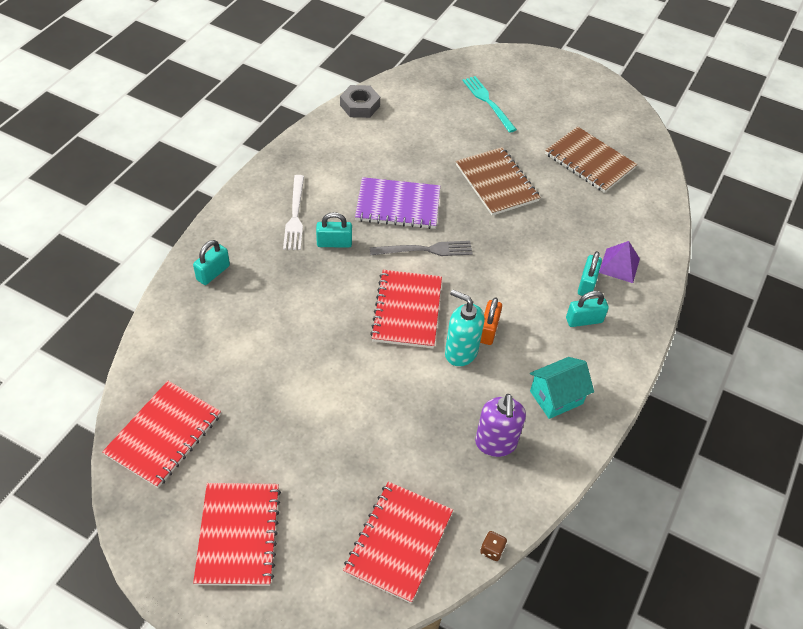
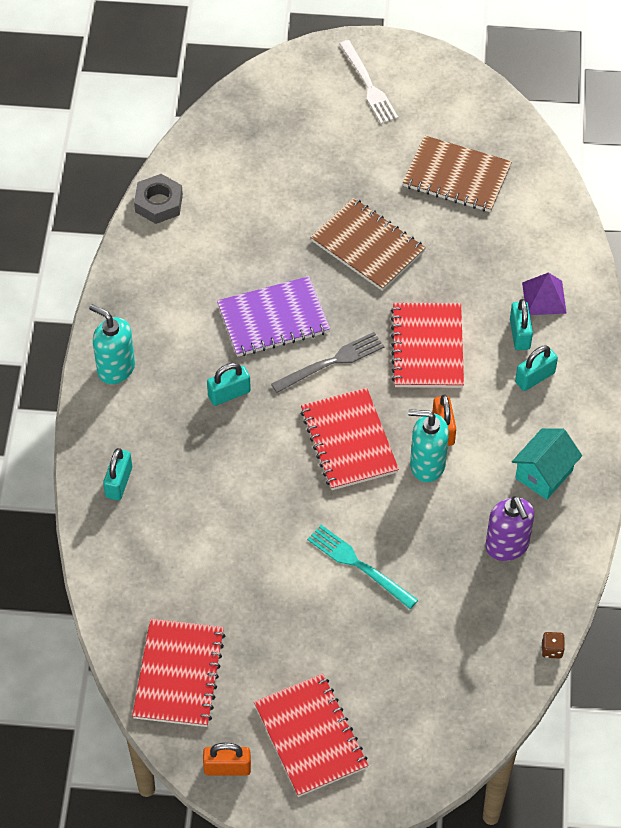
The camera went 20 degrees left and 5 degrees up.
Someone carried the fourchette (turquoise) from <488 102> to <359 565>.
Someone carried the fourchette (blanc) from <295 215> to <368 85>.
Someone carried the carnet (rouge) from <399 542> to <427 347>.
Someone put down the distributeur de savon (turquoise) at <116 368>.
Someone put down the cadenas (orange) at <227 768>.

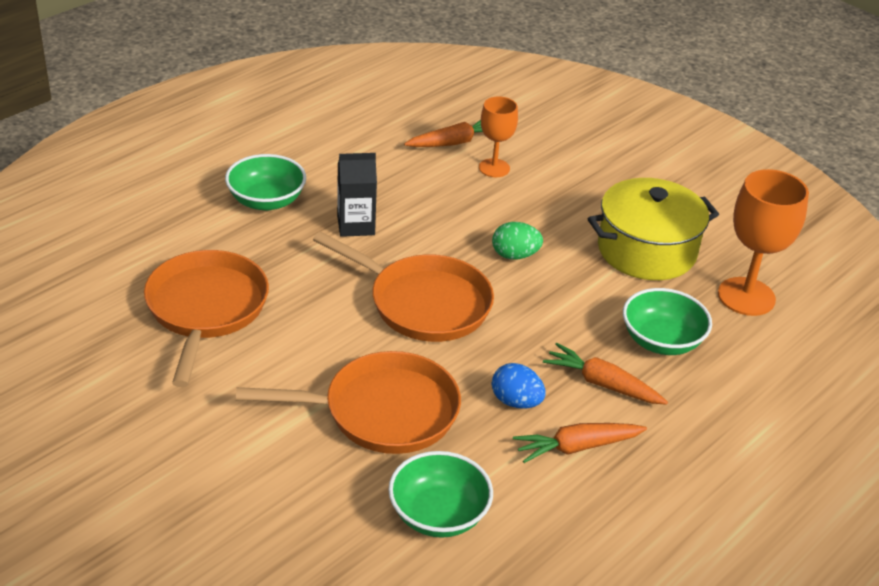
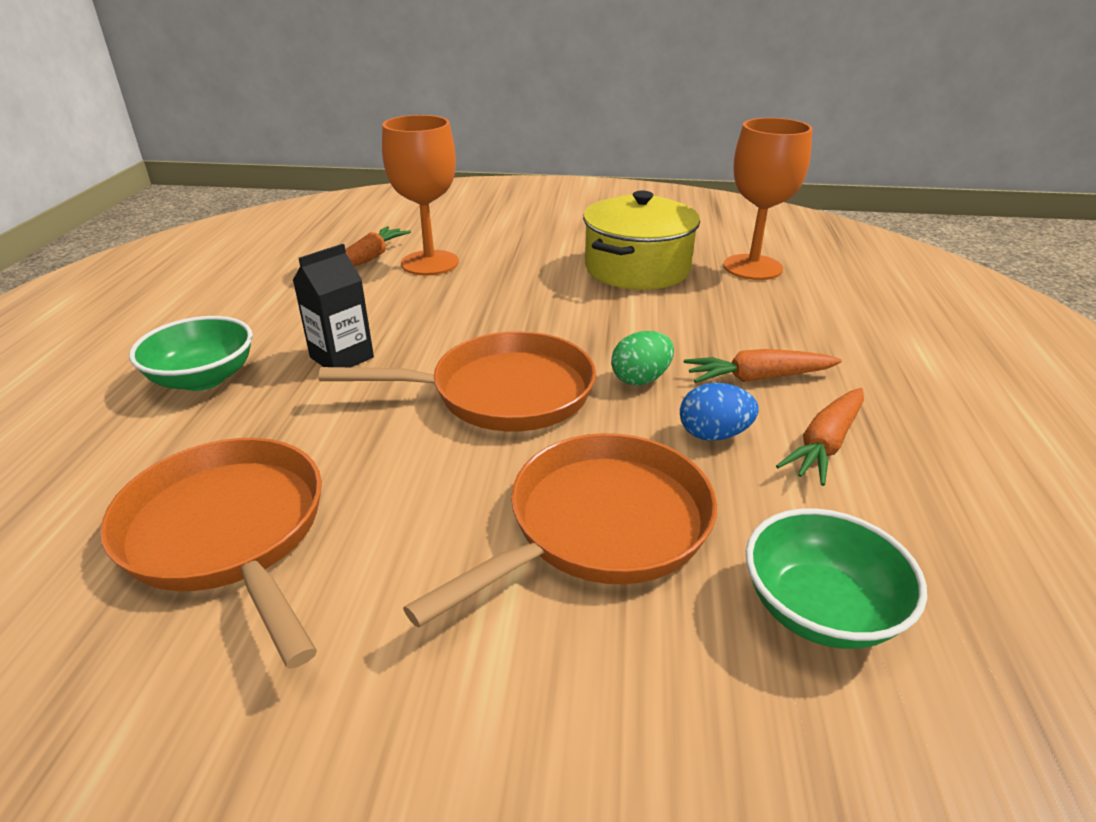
The camera went 35 degrees left and 5 degrees down.
Someone scaled the verre à pied (orange) at <494 168> by 1.64.
Someone carried the œuf (vert) from <515 255> to <641 379>.
Someone took away the bol (vert) at <661 341>.

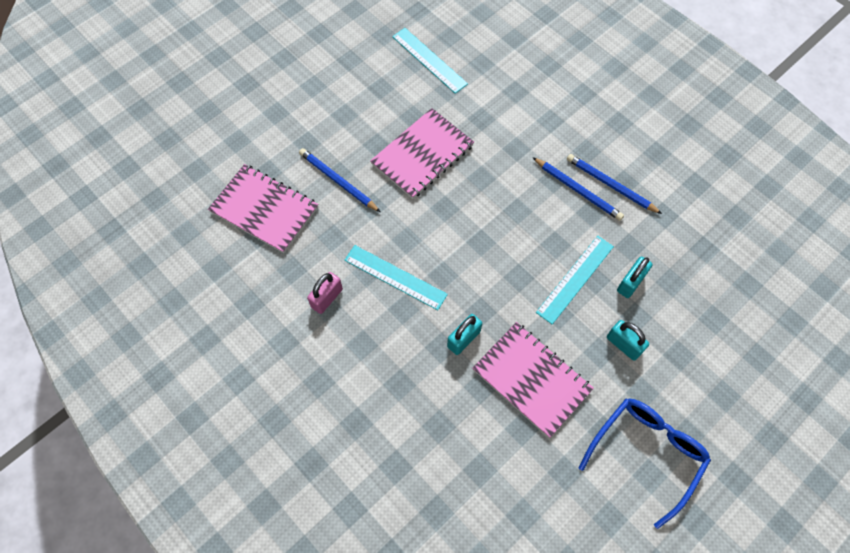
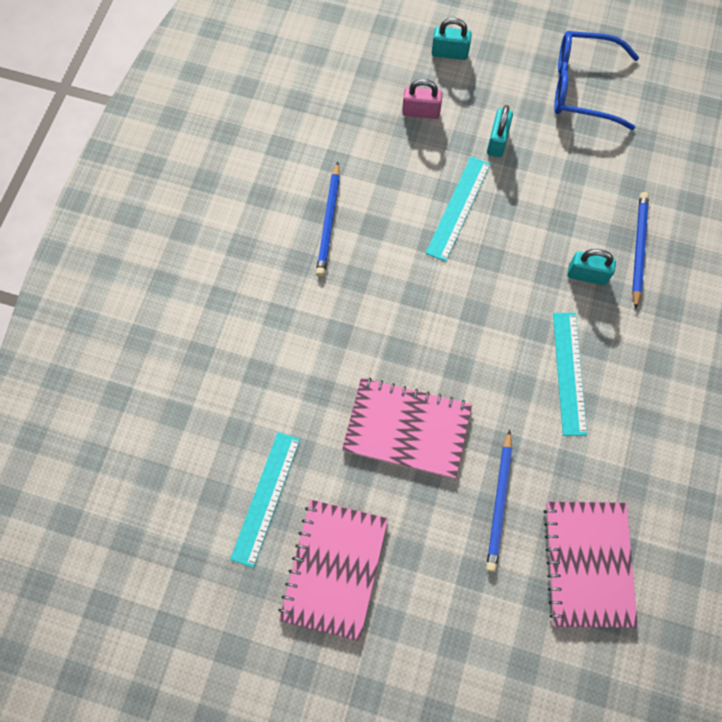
The camera went 120 degrees left and 5 degrees up.
Someone carried the crayon (bleu) from <578 190> to <638 249>.
Someone rotated the règle (turquoise) at <575 279> by 75 degrees counterclockwise.
Someone carried the cadenas (turquoise) from <630 283> to <449 53>.
Someone carried the cadenas (rose) from <327 298> to <421 112>.
Someone carried the carnet (rose) from <531 379> to <334 569>.

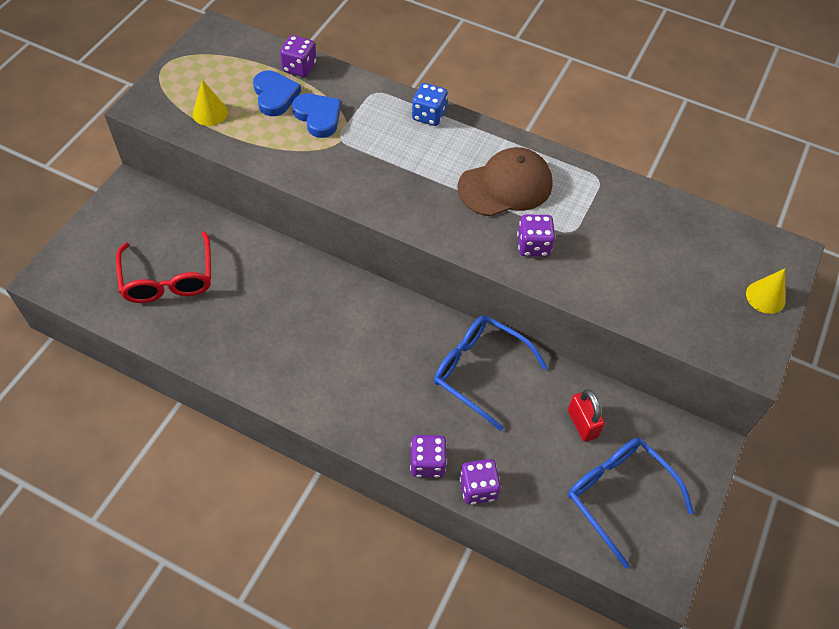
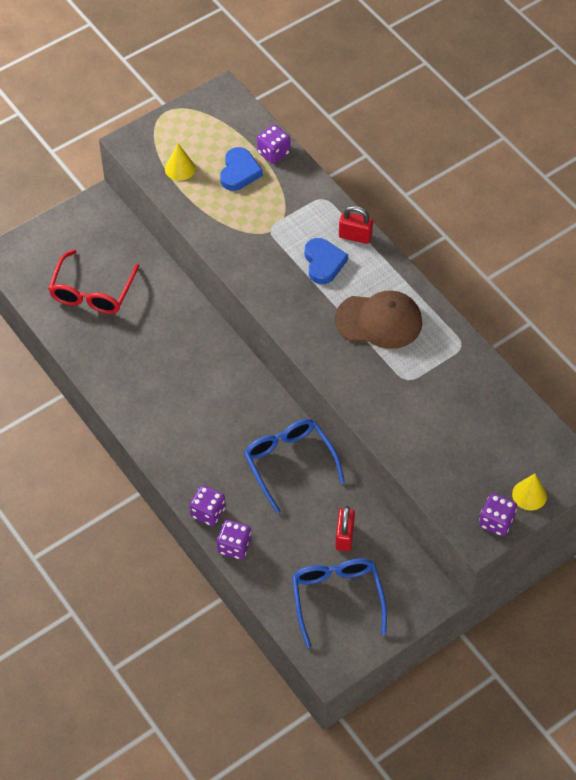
The camera went 30 degrees right and 0 degrees up.
Someone swapped the dé (bleu) at <429 115> for the cadenas (rouge) at <355 236>.
Someone carried the cœur (bleu) from <318 117> to <323 263>.
Someone carried the dé (violet) from <533 246> to <496 522>.

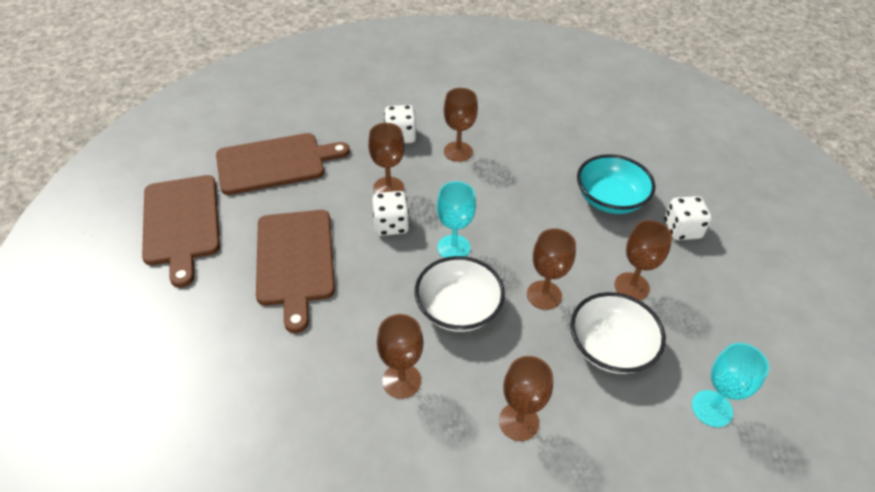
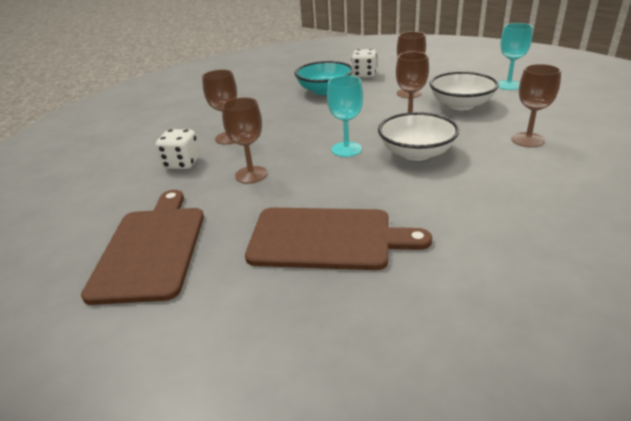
The camera went 70 degrees left and 15 degrees down.
Someone took away the planche à découper (marron) at <181 223>.
Someone took away the dé (blanc) at <391 225>.
Someone took away the verre à pied (marron) at <401 381>.

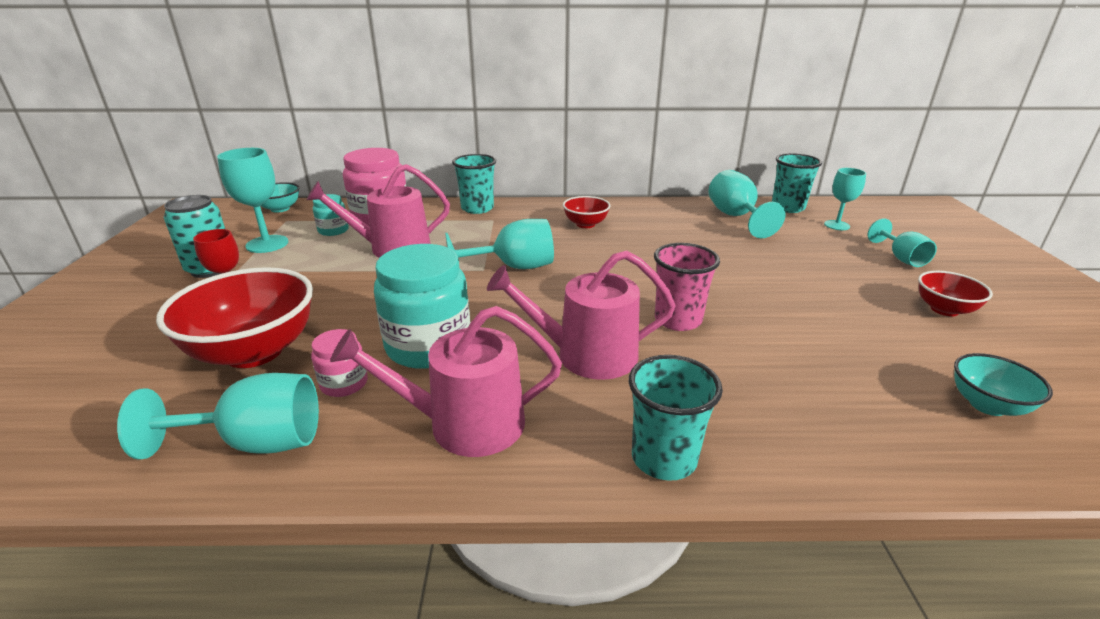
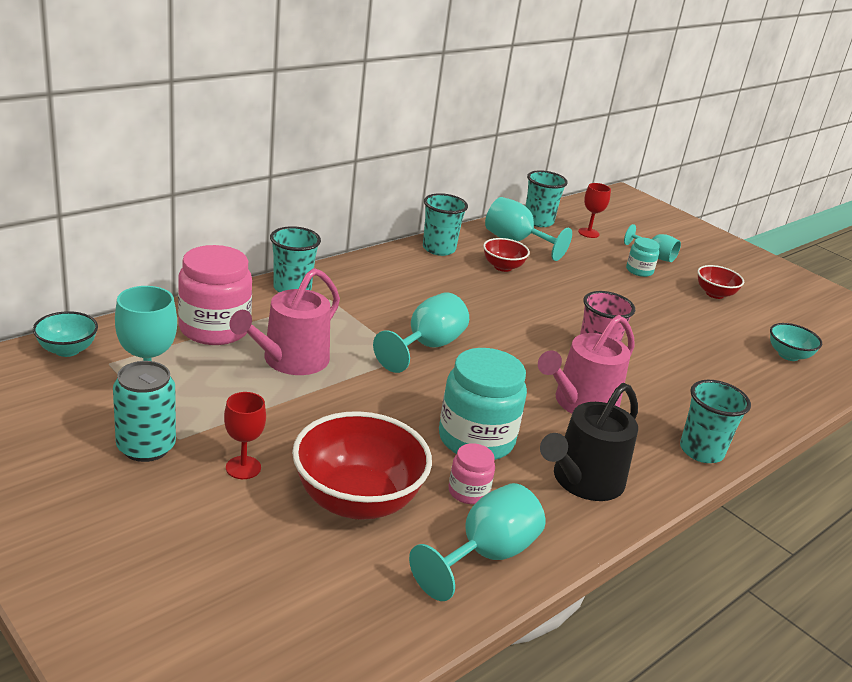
The camera went 45 degrees left and 0 degrees up.
Someone repainted the verre à pied (turquoise) at <836 225>, which became the verre à pied (rouge) at <588 233>.
Someone carried the bocal (turquoise) from <333 230> to <639 271>.
Someone carried the bol (rouge) from <585 224> to <502 267>.
Someone repainted the arrosoir (rose) at <464 424>, which became the arrosoir (noir) at <583 481>.
Someone put down the gobelet (turquoise) at <439 249>.

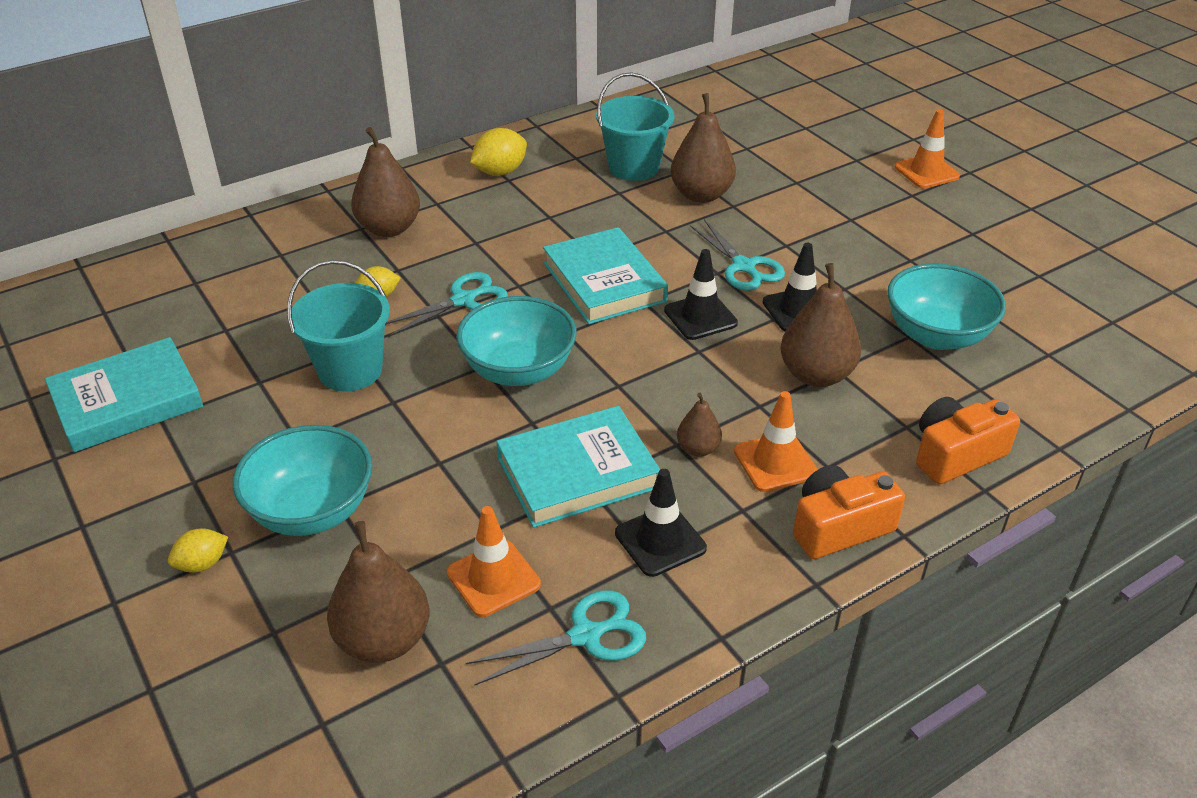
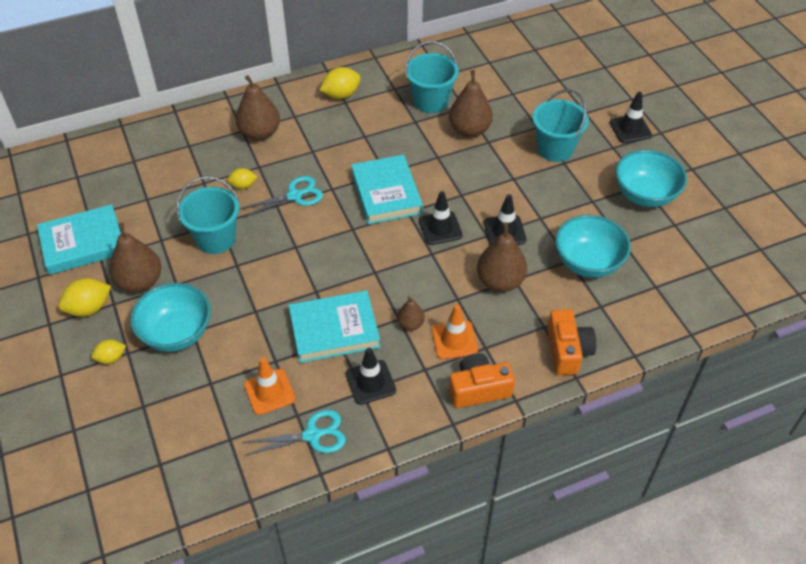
The camera went 10 degrees right and 10 degrees up.
Someone repainted the cône de chantier (orange) at <926 172>, which became the cône de chantier (noir) at <630 129>.
Someone took away the ciseaux (turquoise) at <743 266>.
Someone carried the bol (turquoise) from <518 370> to <645 195>.
Someone rotated the appareil photo (orange) at <956 454> by 105 degrees clockwise.
Someone carried the poire (marron) from <384 640> to <140 282>.
Someone put down the seau (turquoise) at <555 149>.
Someone put down the citron (jaune) at <89 308>.

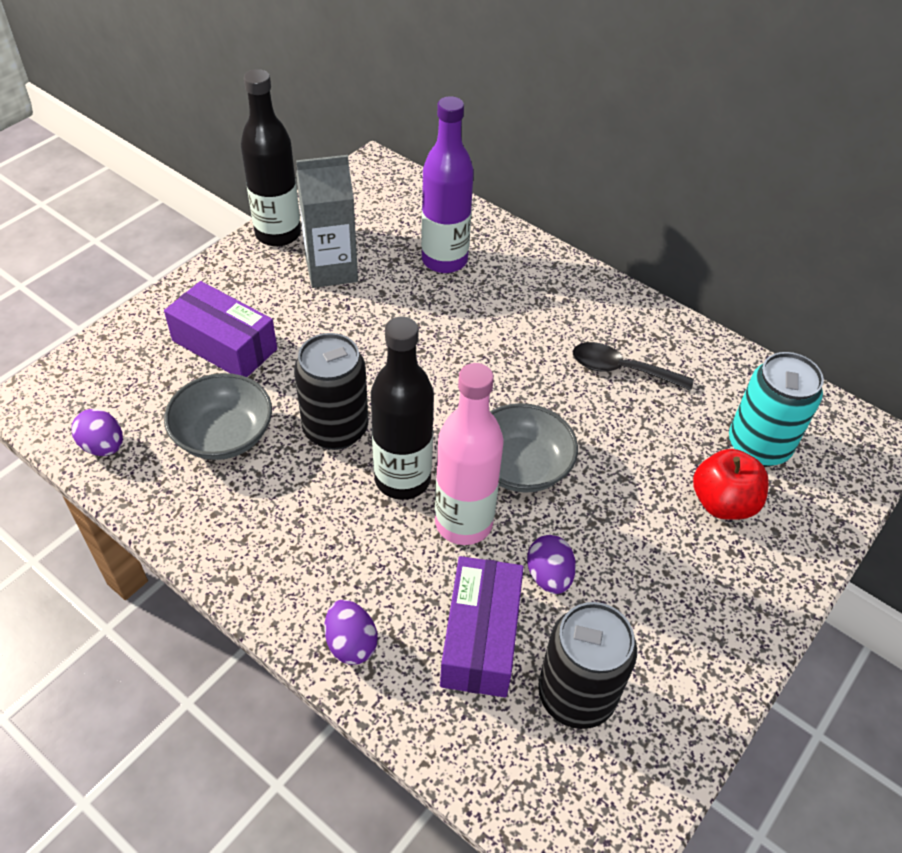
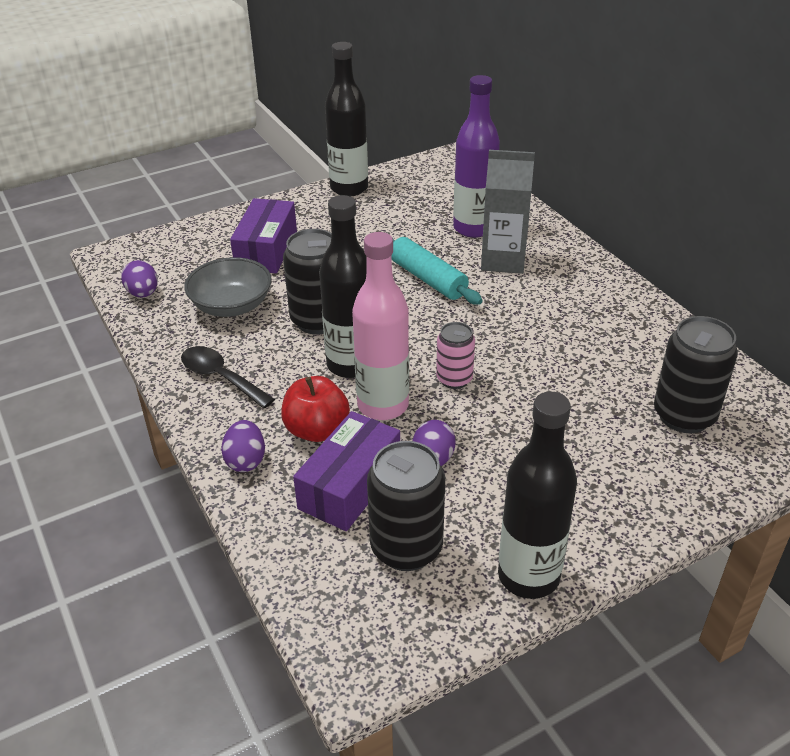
The camera went 25 degrees right and 10 degrees down.
Someone carried the brique de lait (gris) from <331 270> to <503 260>.
Someone rotated the boîte (violet) at <225 345> by 45 degrees clockwise.
Someone carried the cuillère (noir) from <622 370> to <221 377>.
Someone repainted the canette (turquoise) at <758 446>, which became the canette (noir) at <684 416>.
Someone swapped the bol (gris) at <521 466> for the canette (rose) at <454 379>.
Someone carried the pomme (rouge) from <722 503> to <316 430>.
Someone put down the rouleau à pâtisserie (turquoise) at <428 279>.
Someone put down the bouteille (noir) at <528 576>.

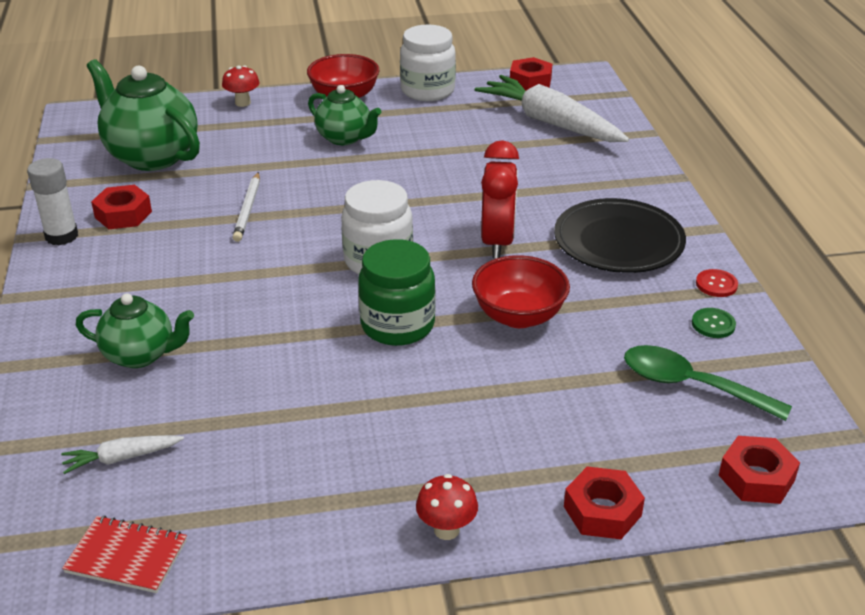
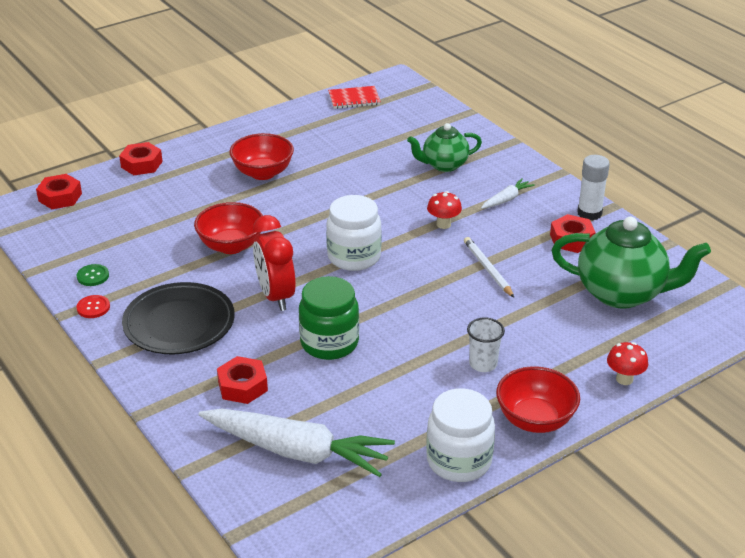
The camera went 155 degrees right and 0 degrees up.
Someone carried the écrou (rouge) from <530 81> to <242 386>.
Someone swapped the théière (vert) at <345 138> for the gobelet (blanc) at <483 364>.
Someone carried the bocal (vert) from <397 325> to <329 343>.
Someone took away the cuillère (vert) at <690 385>.
Someone carried the carotte (blanc) from <122 458> to <506 199>.
Someone carried the champignon (rouge) from <446 530> to <443 224>.
Someone put down the bol (rouge) at <263 173>.

